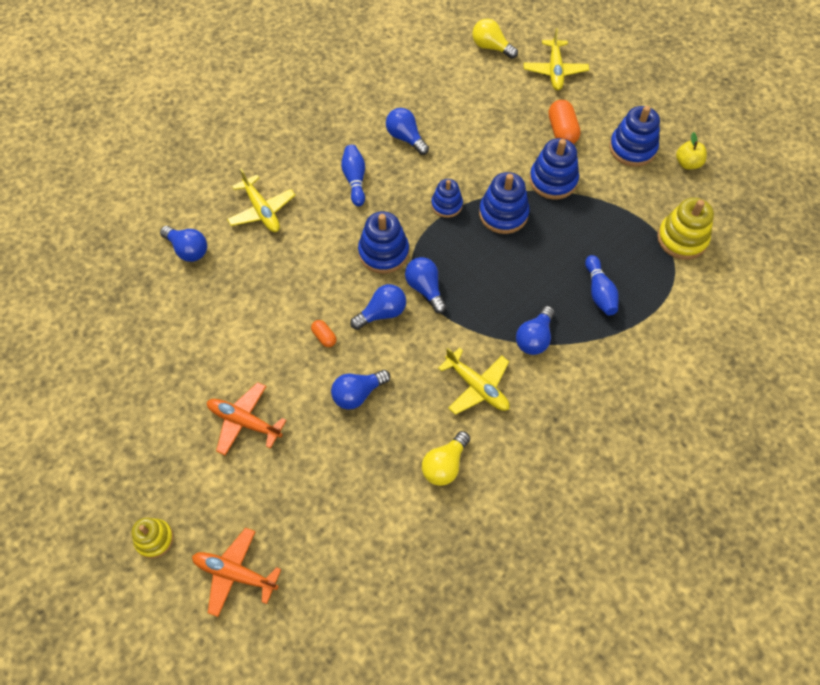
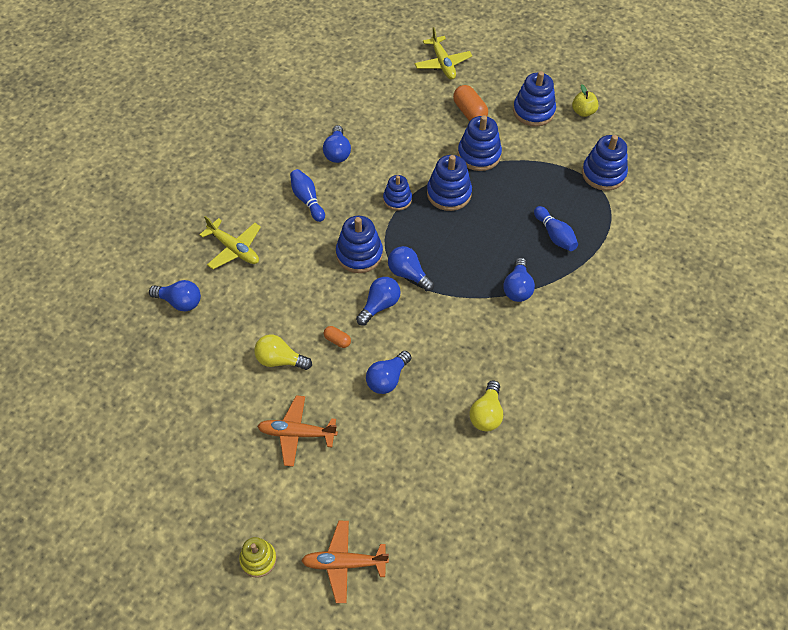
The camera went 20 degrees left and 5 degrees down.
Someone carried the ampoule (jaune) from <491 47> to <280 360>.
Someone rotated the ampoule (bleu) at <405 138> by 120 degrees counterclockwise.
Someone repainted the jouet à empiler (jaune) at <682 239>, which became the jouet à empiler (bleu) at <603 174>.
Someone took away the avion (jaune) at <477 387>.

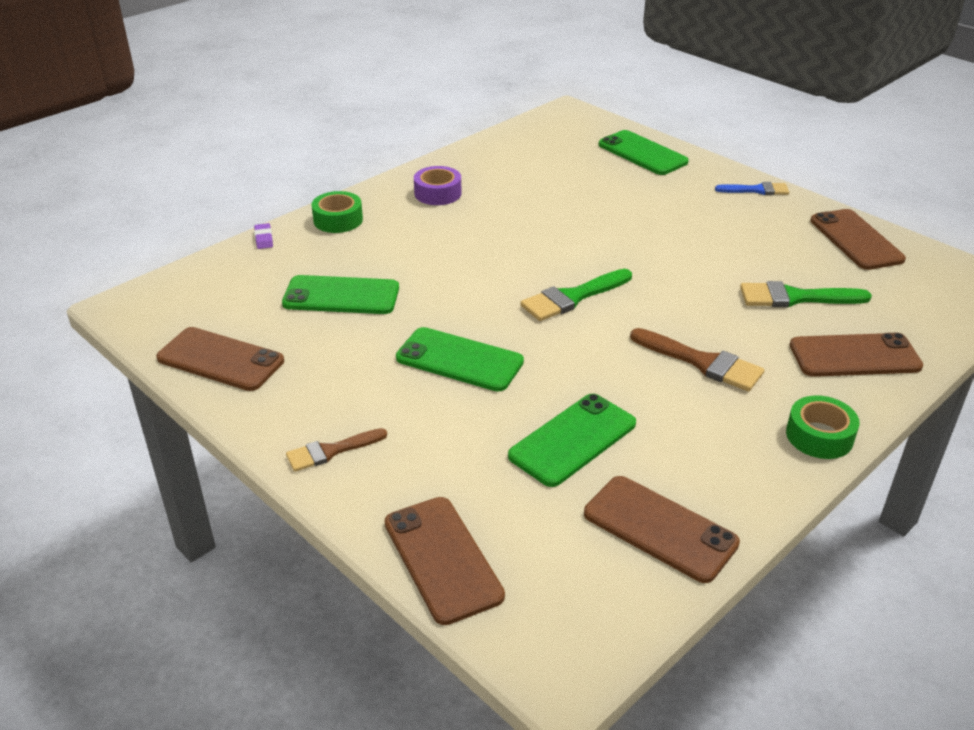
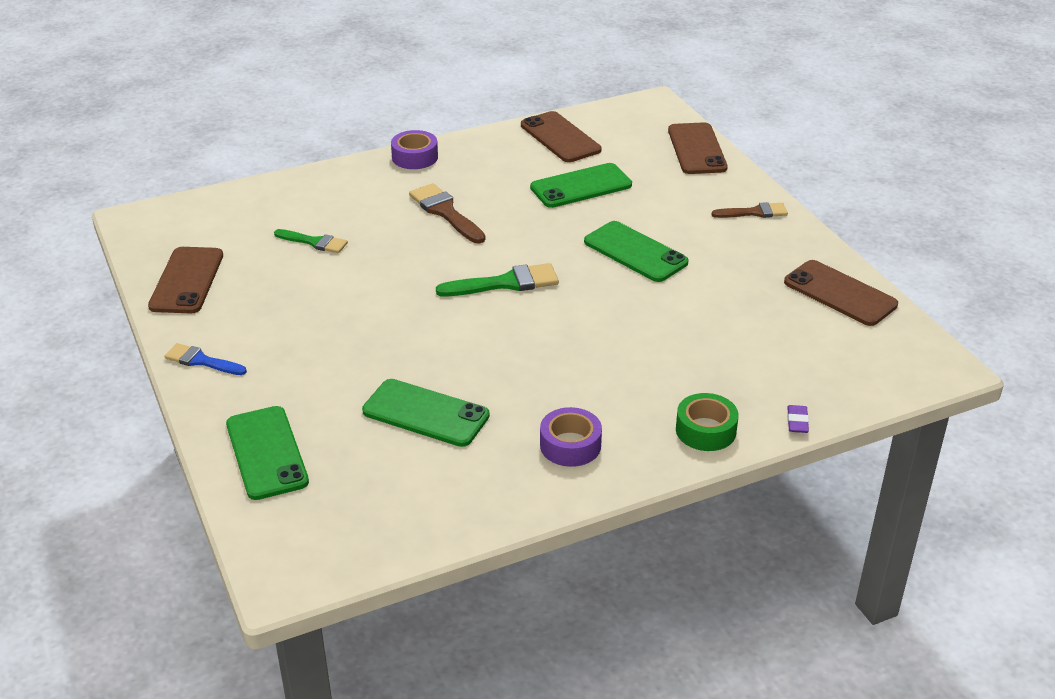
The camera went 160 degrees left and 0 degrees up.
Someone carried the téléphone (vert) from <341 296> to <425 413>.
Someone scaled the pinceau (vert) at <795 298> by 0.66.
Someone took away the téléphone (marron) at <854 356>.
Someone repainted the ruban adhésif (vert) at <819 436>, which became the ruban adhésif (violet) at <415 157>.

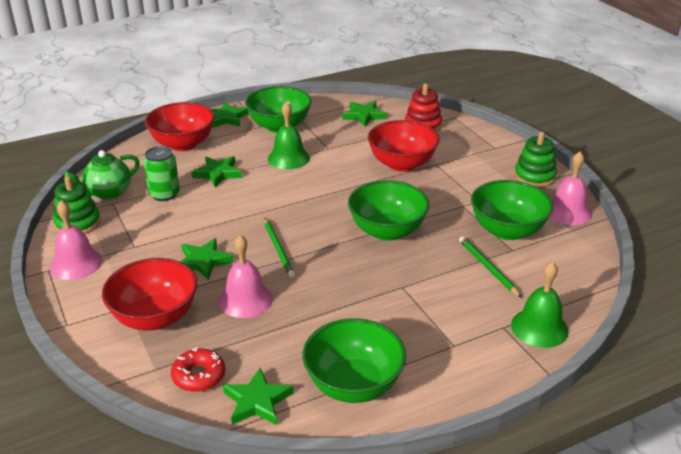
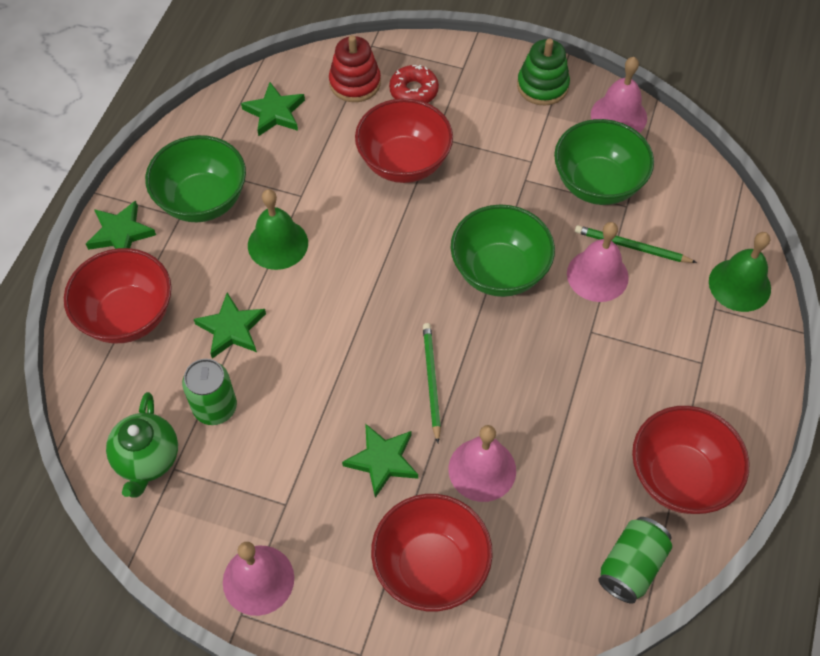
The camera went 45 degrees left and 25 degrees up.
Someone took away the jouet à empiler (vert) at <78 223>.
Someone rotated the crayon (vert) at <278 249> by 120 degrees counterclockwise.
Someone repainted the bol (vert) at <353 385>, which became the bol (rouge) at <680 477>.
Someone carried the beignet (rouge) from <199 376> to <413 91>.
Someone swapped the étoile (vert) at <257 401> for the canette (vert) at <631 566>.
Someone put down the cloche (rose) at <597 275>.

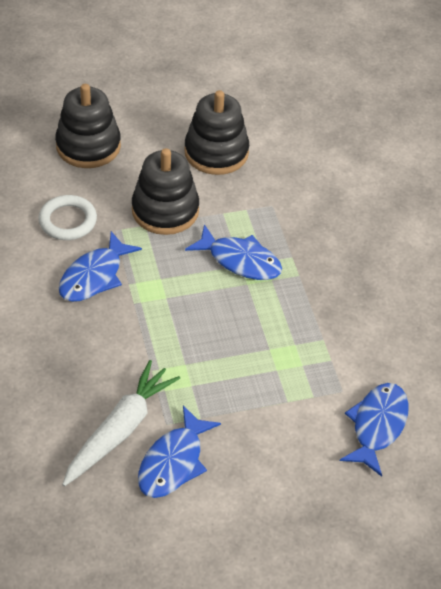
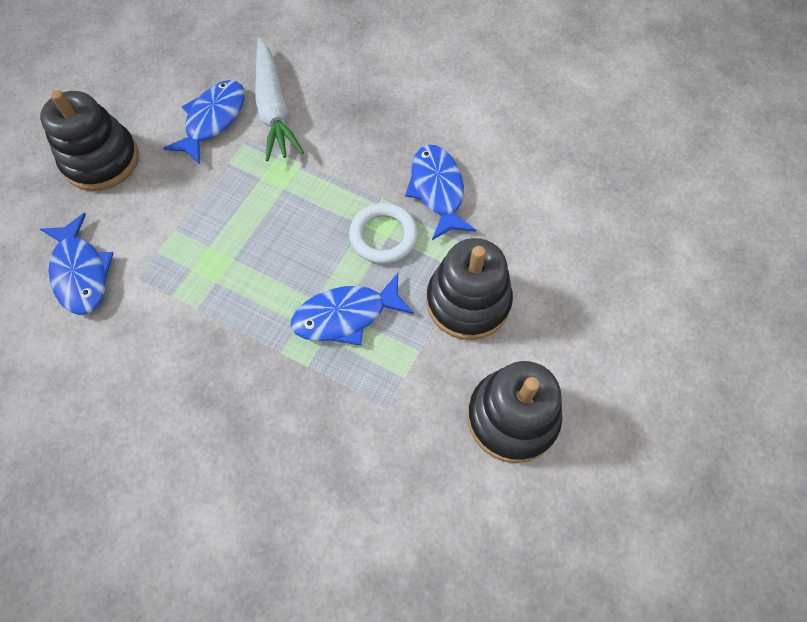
The camera went 135 degrees right and 15 degrees up.
Someone carried the jouet à empiler (noir) from <88 146> to <101 160>.
Someone carried the anneau (blanc) from <68 221> to <383 236>.
Someone rotated the poisson (bleu) at <173 462> by 45 degrees clockwise.

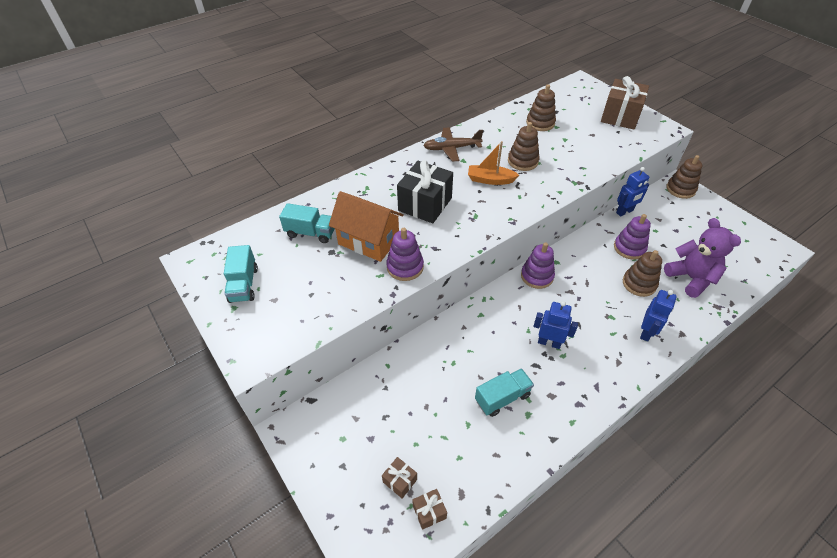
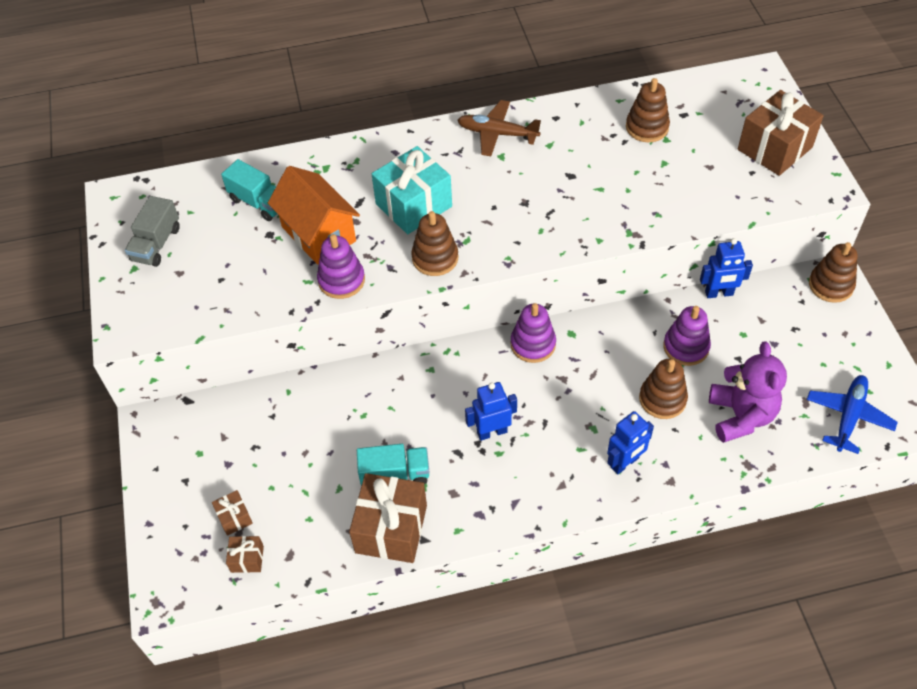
The camera went 25 degrees right and 5 degrees up.
Someone carried the jouet à empiler (marron) from <522 161> to <435 258>.
Someone took away the bateau (orange) at <490 180>.
Someone repainted the cadeau (noir) at <425 204>, which became the cadeau (turquoise) at <414 205>.
Someone repainted the camion (turquoise) at <244 284>, which became the camion (gris) at <156 244>.
Someone rotated the robot (bleu) at <549 342> by 60 degrees counterclockwise.
Someone put down the avion (bleu) at <848 416>.
Someone put down the cadeau (marron) at <391 529>.

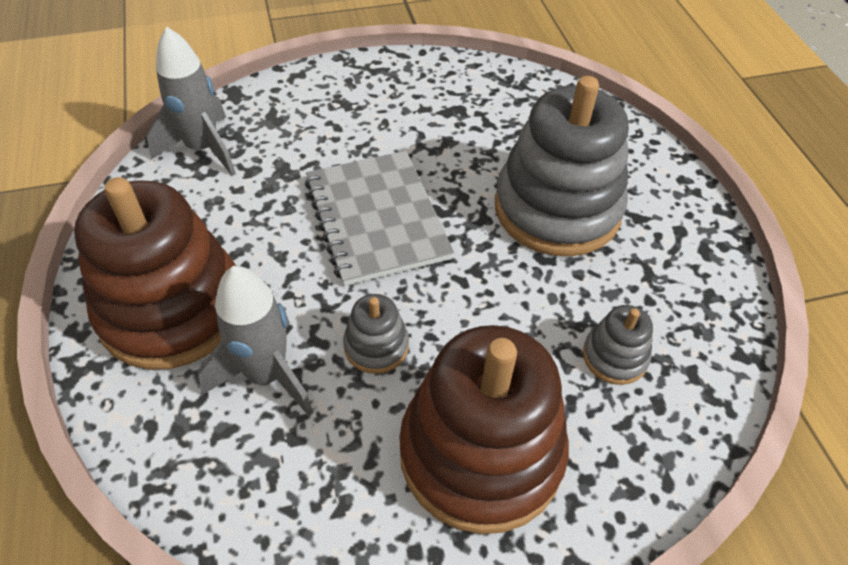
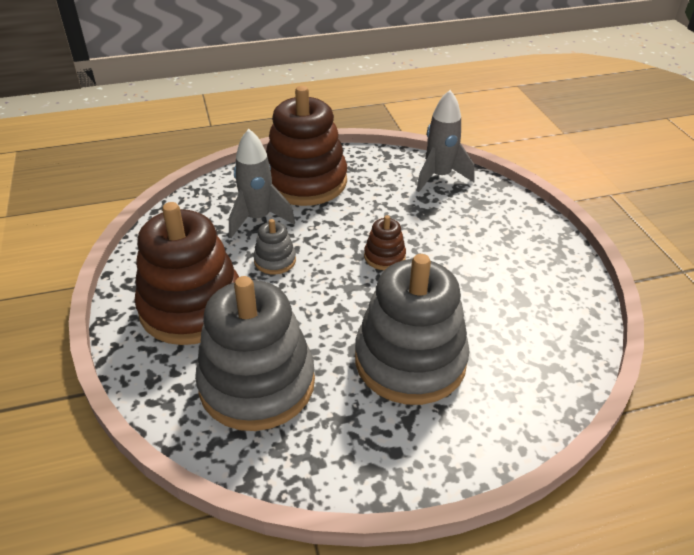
The camera went 90 degrees right and 10 degrees down.
Someone swapped the carnet (gris) at <376 219> for the jouet à empiler (marron) at <384 257>.
Someone scaled the jouet à empiler (gris) at <614 356> by 2.28.

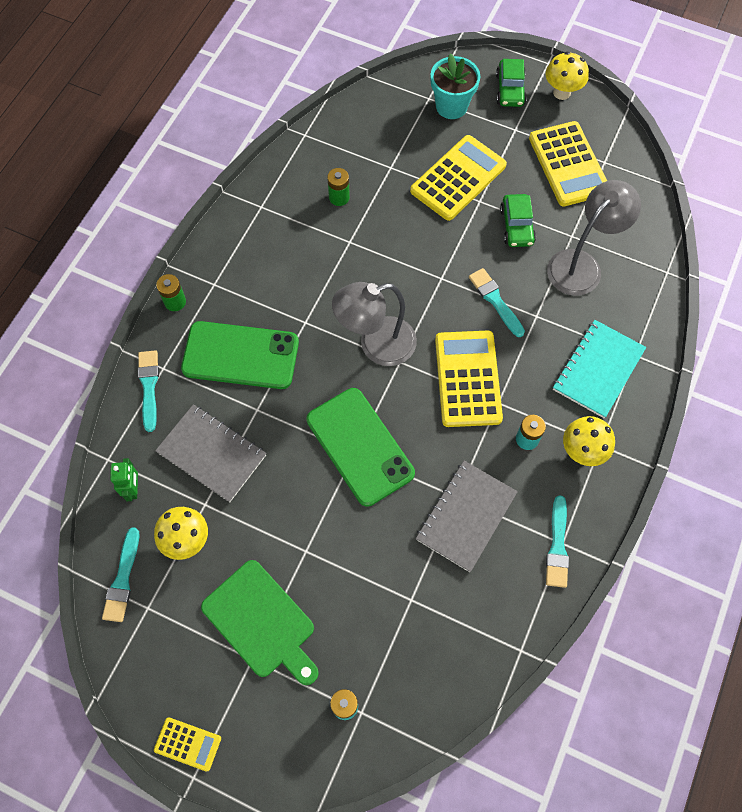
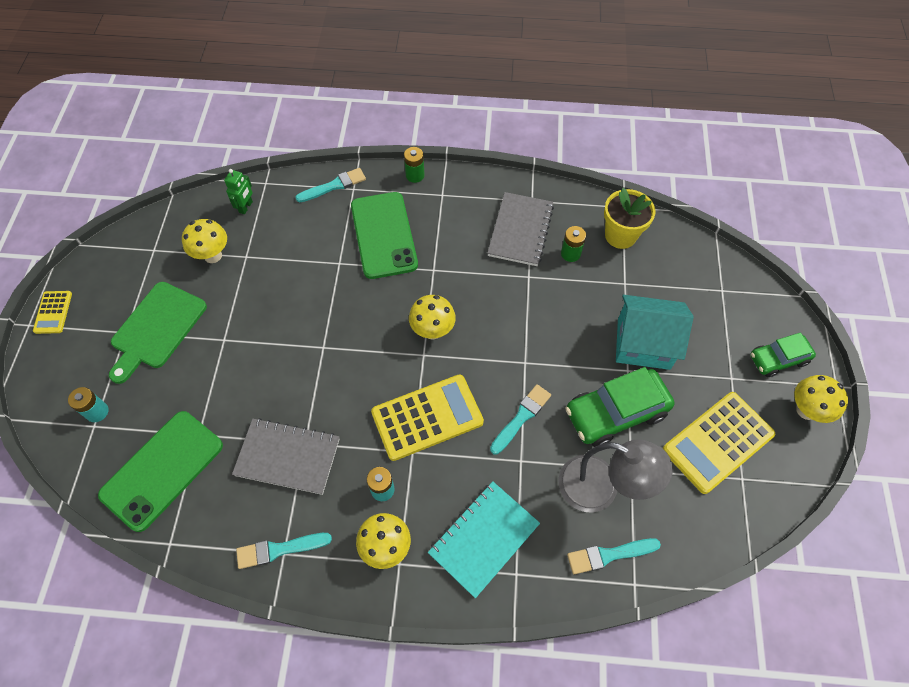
The camera went 70 degrees right and 5 degrees down.
Someone took away the pot de fleurs (turquoise) at <451 106>.
Someone swapped the calculatrice (jaune) at <458 178> for the maison (turquoise) at <643 343>.
Someone scaled the voiture (vert) at <516 226> by 1.63.
Someone swapped the lampe (gris) at <376 345> for the champignon (jaune) at <432 331>.
Someone rotated the carnet (turquoise) at <598 369> by 60 degrees counterclockwise.
Someone carried the téléphone (vert) from <359 446> to <162 470>.
Someone carried the carnet (gris) from <212 454> to <520 230>.
Someone rotated the robot (vert) at <133 489> by 45 degrees counterclockwise.
Someone carried the pinceau (turquoise) from <123 579> to <609 555>.
Someone put down the pot de fleurs (jaune) at <620 235>.

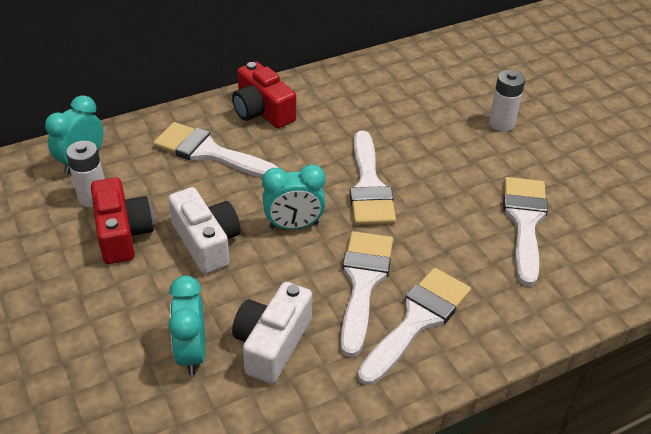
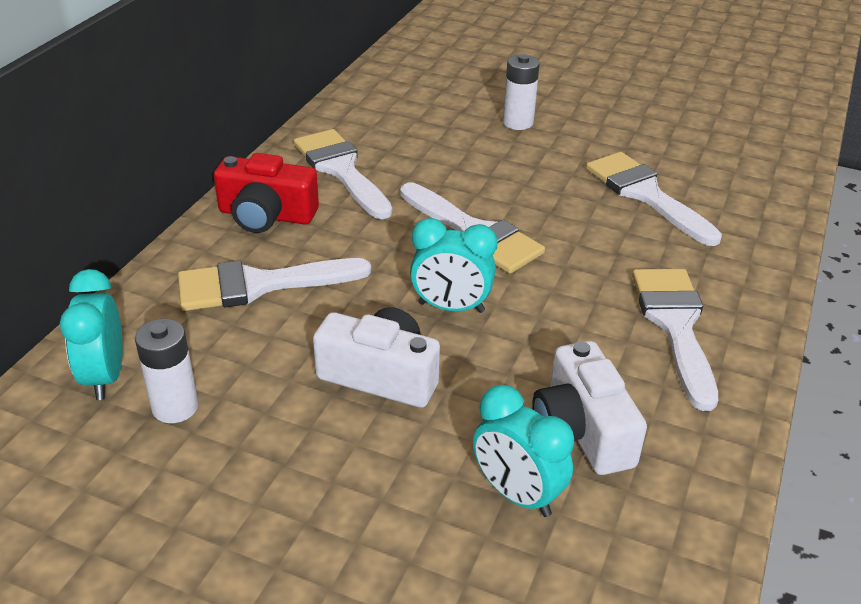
The camera went 40 degrees left and 5 degrees down.
Someone rotated the réveil (turquoise) at <294 225> by 60 degrees clockwise.
Someone took away the appareil photo (rouge) at <122 233>.
Someone carried the pinceau (blanc) from <363 283> to <341 170>.

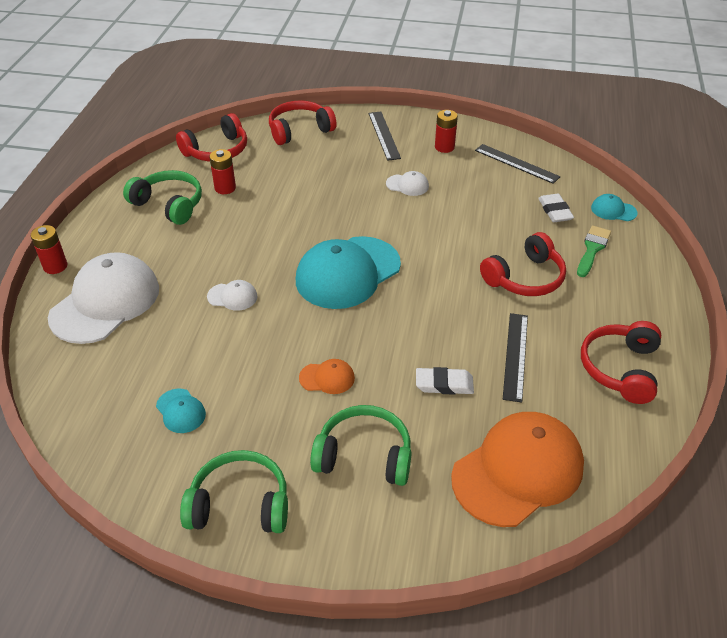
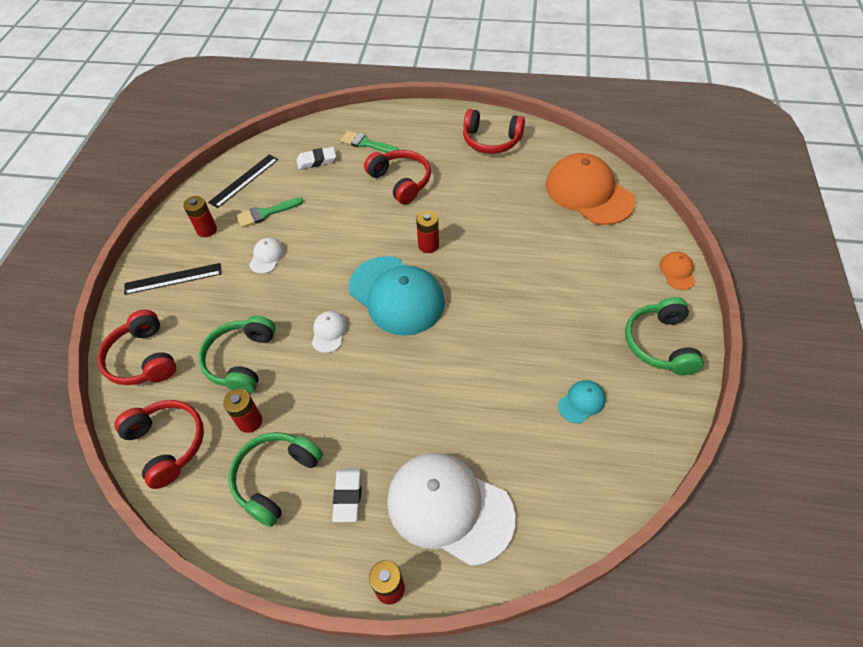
The camera went 90 degrees left and 10 degrees up.
Someone took away the casquette (turquoise) at <613 210>.
Someone carried the casquette (blanc) from <232 297> to <329 332>.
Someone took away the règle (noir) at <515 356>.
Someone carried the casquette (orange) from <327 378> to <677 272>.
Someone carried the gomme (blanc) from <444 384> to <348 496>.
Someone carried the casque audio (vert) from <364 455> to <241 360>.
Someone put down the pinceau (vert) at <266 213>.
Someone put down the pile (rouge) at <428 245>.

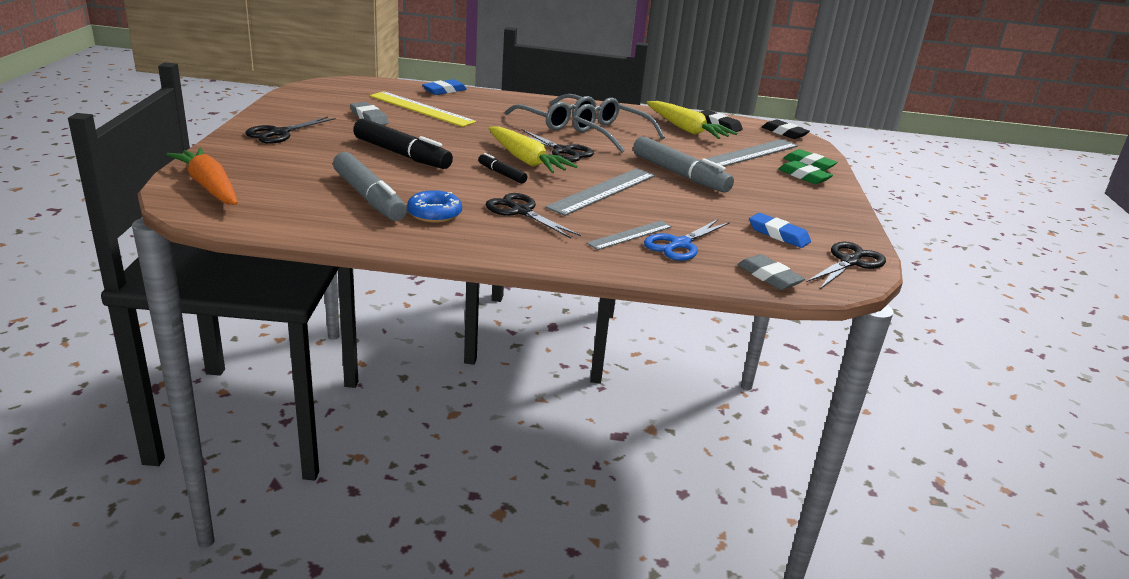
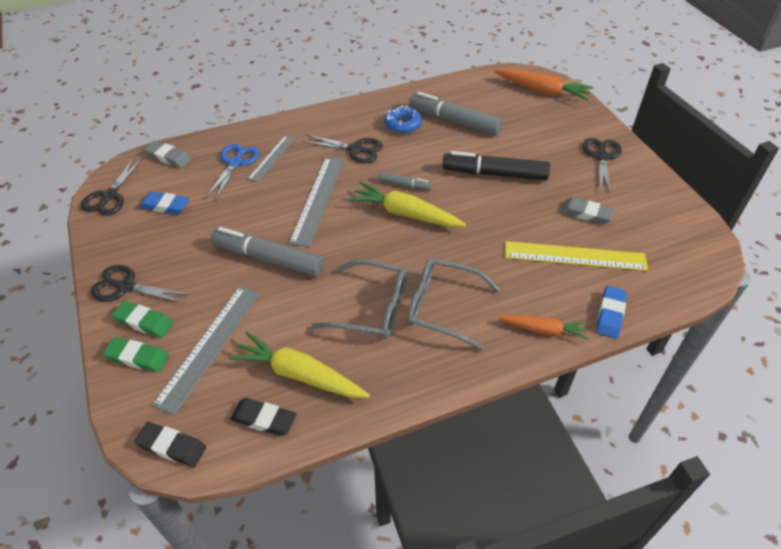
The camera went 155 degrees right and 20 degrees up.
Someone carried the ciseaux (noir) from <562 151> to <126 287>.
Someone repainted the feutre (noir) at <502 174>, which became the feutre (gris) at <404 185>.
Someone put down the carotte (orange) at <543 330>.

